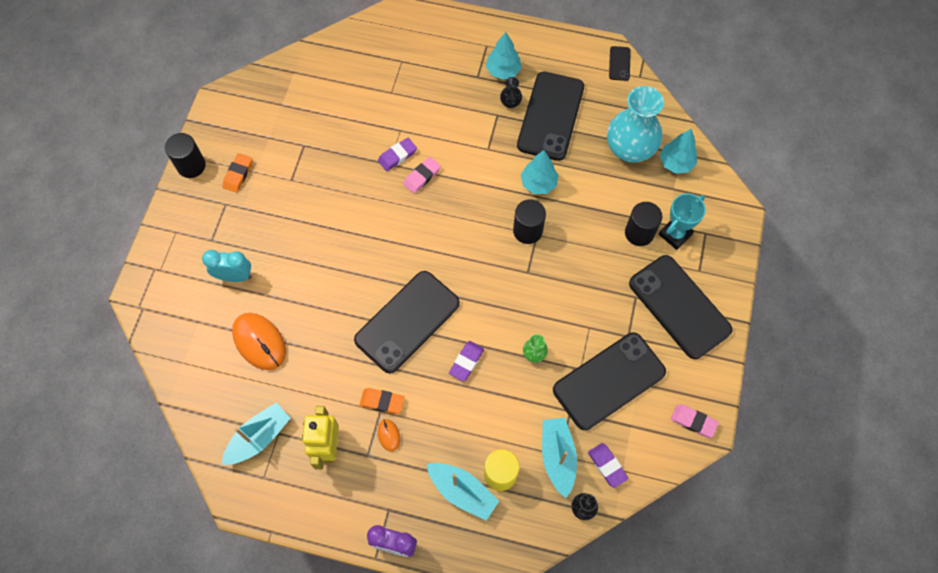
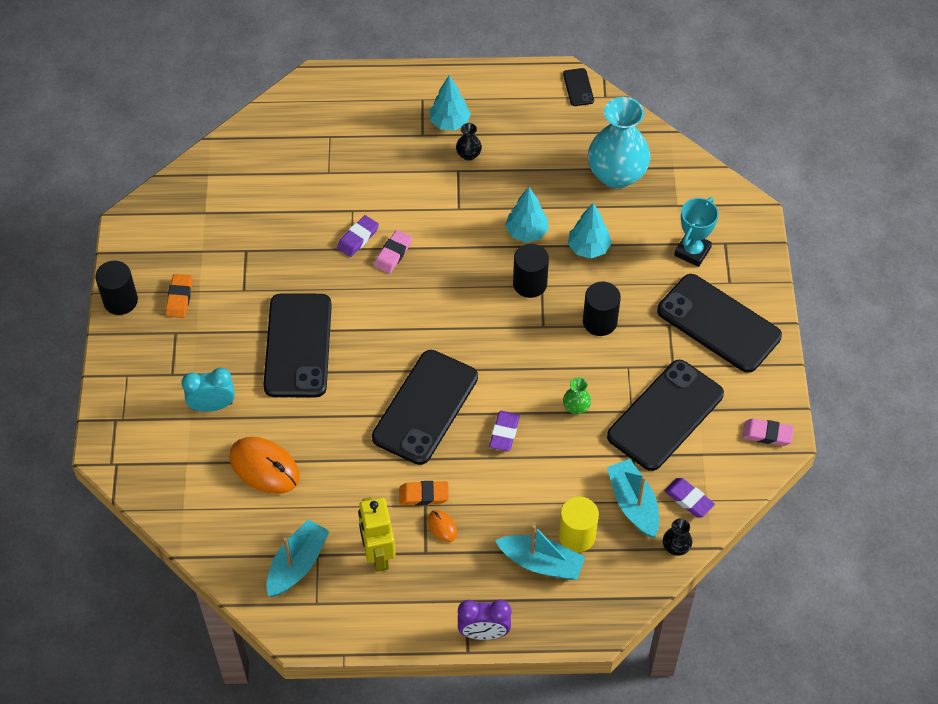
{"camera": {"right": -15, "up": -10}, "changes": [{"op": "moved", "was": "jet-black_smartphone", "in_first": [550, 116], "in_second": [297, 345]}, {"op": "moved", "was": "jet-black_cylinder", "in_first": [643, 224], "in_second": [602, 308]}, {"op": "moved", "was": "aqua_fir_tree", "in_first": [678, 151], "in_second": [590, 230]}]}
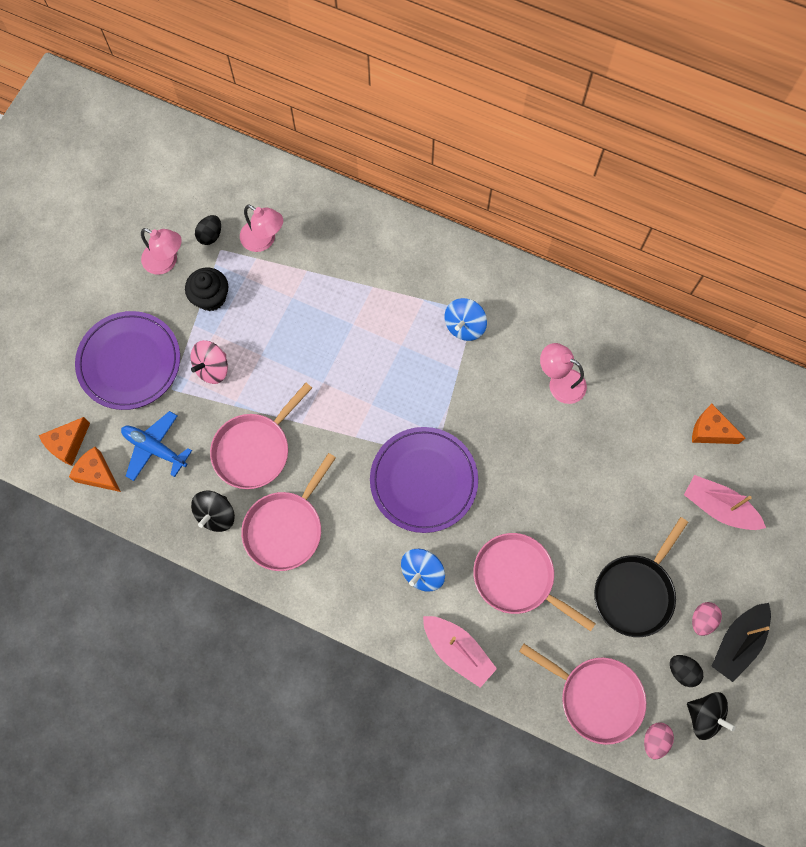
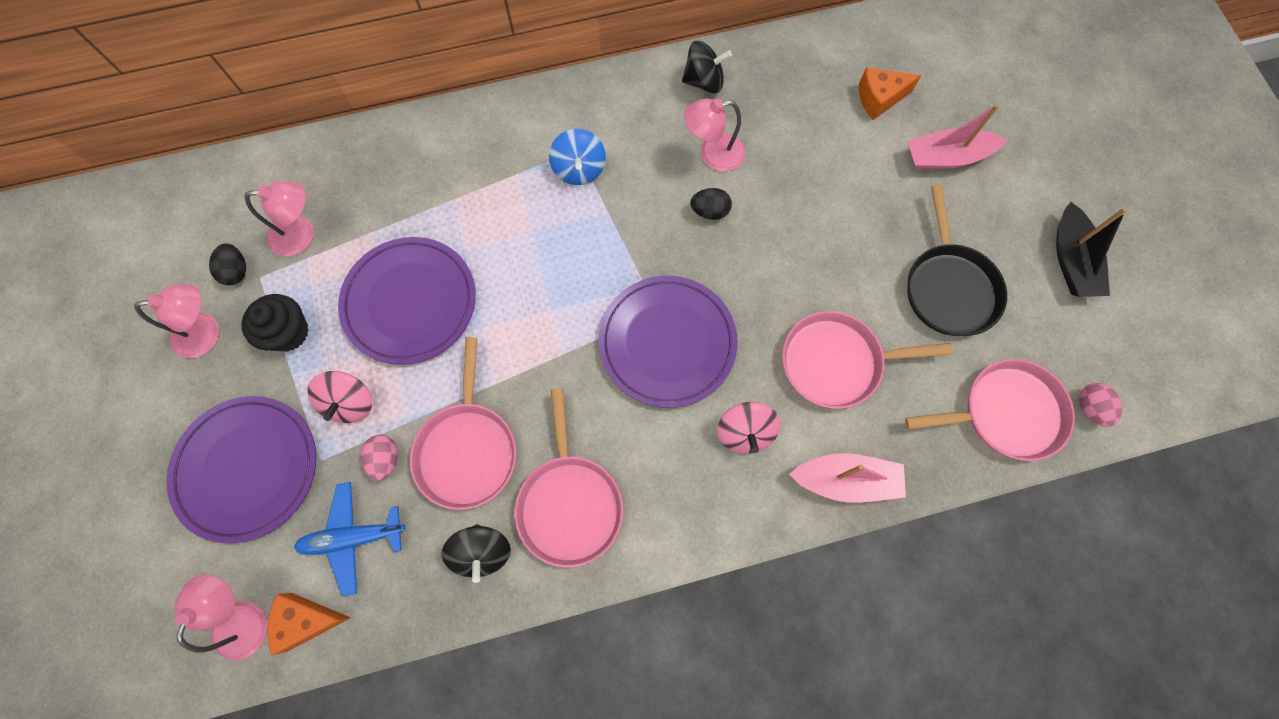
{"camera": {"right": -40, "up": 0}, "changes": [{"op": "replaced", "was": "bright_orange_cheese", "now": "rose-pink_desk_lamp", "in_first": [64, 441], "in_second": [221, 617]}, {"op": "recoloured", "was": "royal_blue_whirligig", "now": "rose-pink_whirligig", "in_first": [423, 570], "in_second": [749, 428]}, {"op": "moved", "was": "jet-black_egg", "in_first": [686, 671], "in_second": [711, 204]}, {"op": "moved", "was": "jet-black_whirligig", "in_first": [711, 716], "in_second": [707, 67]}, {"op": "moved", "was": "rose-pink_egg", "in_first": [707, 619], "in_second": [379, 458]}, {"op": "added", "now": "violet_flat_dish", "in_second": [407, 301]}]}
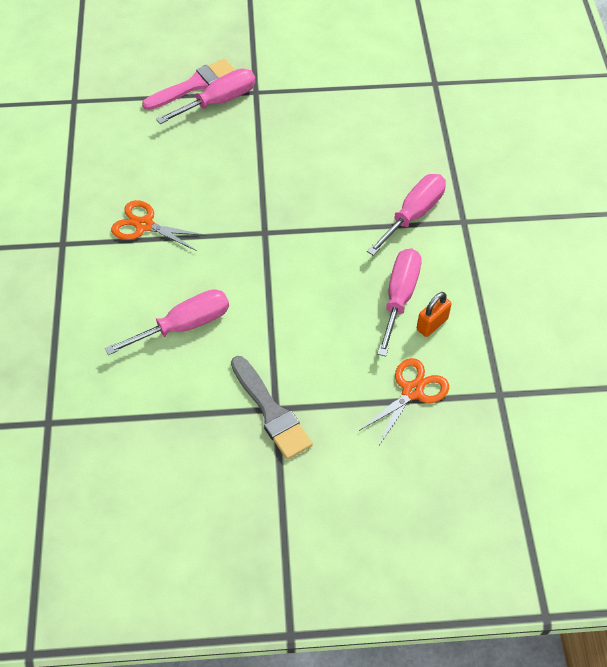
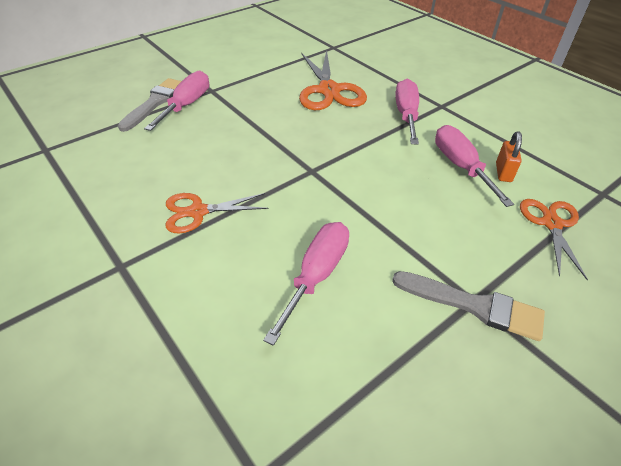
{"camera": {"right": -35, "up": -10}, "changes": [{"op": "recoloured", "was": "rose-pink_brush", "now": "gray_brush", "in_first": [188, 84], "in_second": [150, 105]}, {"op": "added", "now": "bright_orange_pair_of_scissors", "in_second": [333, 80]}]}
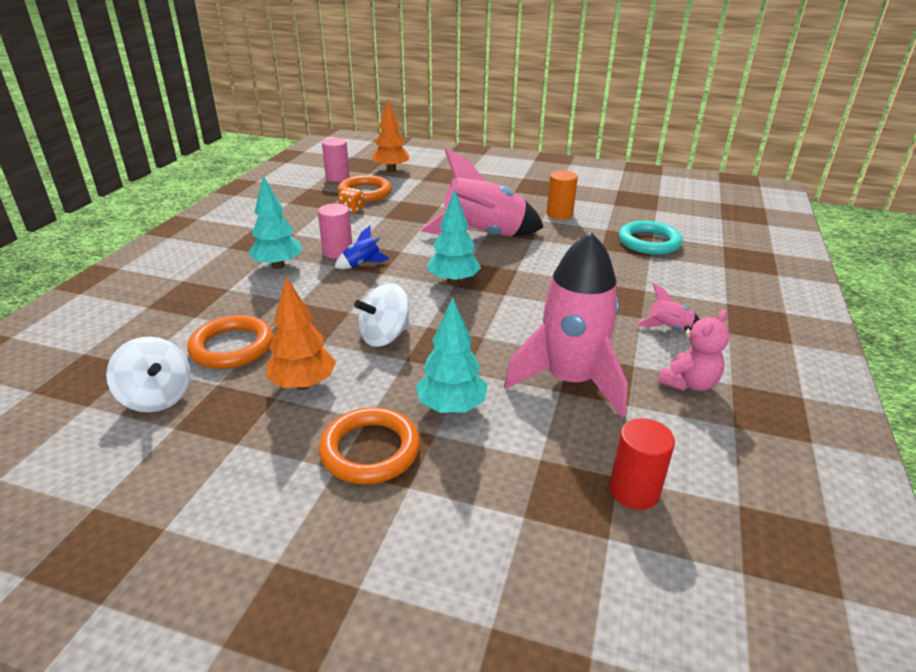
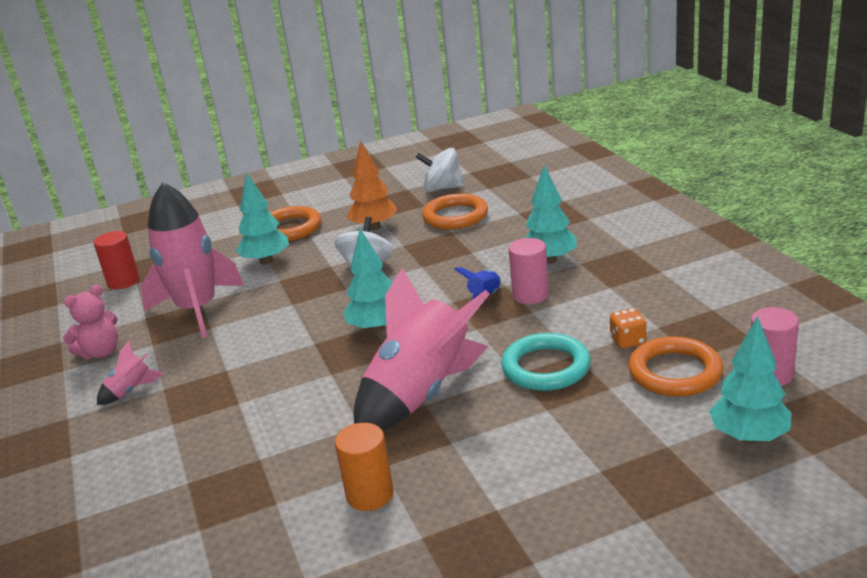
{"camera": {"right": 145, "up": -5}, "changes": [{"op": "recoloured", "was": "bright_orange_fir_tree", "now": "aqua_fir_tree", "in_first": [390, 135], "in_second": [750, 380]}, {"op": "moved", "was": "aqua_ring", "in_first": [651, 238], "in_second": [546, 362]}, {"op": "turned", "was": "rose-pink_teddy", "in_first": [694, 350], "in_second": [90, 322], "clockwise": -135}]}
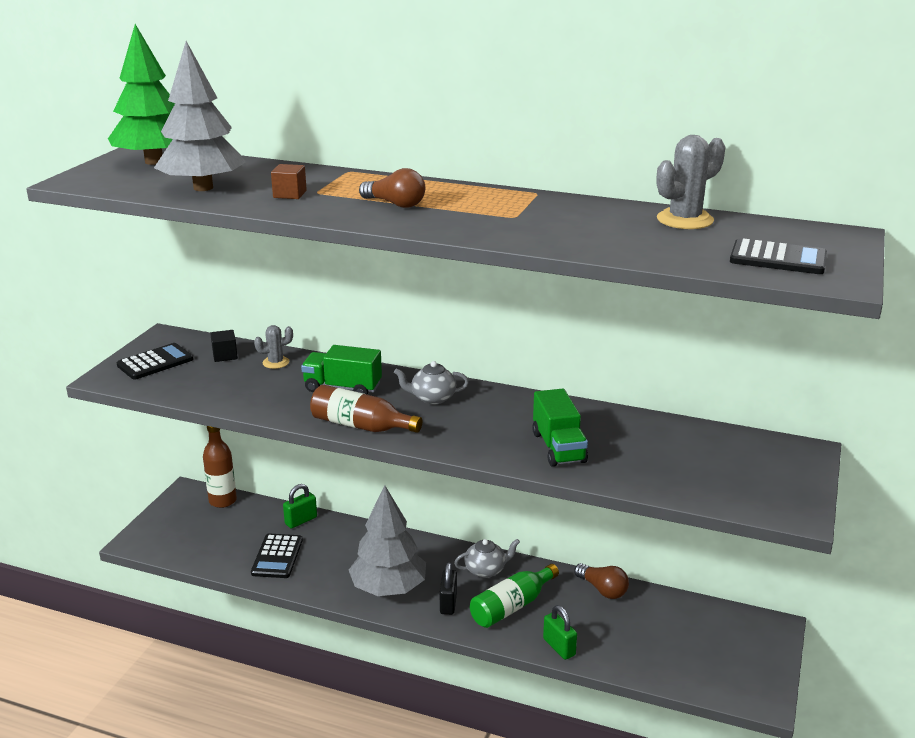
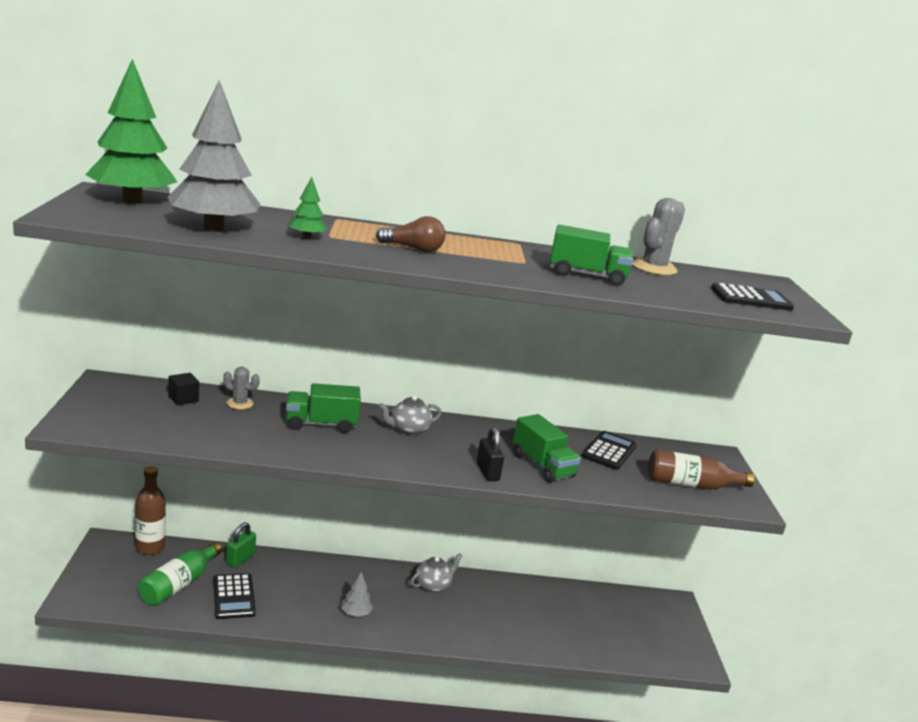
{"camera": {"right": -25, "up": -5}, "changes": [{"op": "moved", "was": "jet-black_pocket_calculator", "in_first": [155, 361], "in_second": [609, 450]}, {"op": "turned", "was": "gray_cactus", "in_first": [273, 347], "in_second": [241, 388], "clockwise": 60}, {"op": "replaced", "was": "dark_brown_block", "now": "leaf-green_fir_tree", "in_first": [289, 181], "in_second": [308, 208]}, {"op": "moved", "was": "dark_brown_drink_bottle", "in_first": [366, 409], "in_second": [701, 469]}, {"op": "resized", "was": "gray_fir_tree", "in_first": [387, 540], "in_second": [357, 594], "ratio": 0.44}, {"op": "moved", "was": "jet-black_padlock", "in_first": [448, 588], "in_second": [490, 454]}, {"op": "moved", "was": "leaf-green_drink_bottle", "in_first": [514, 596], "in_second": [180, 574]}, {"op": "removed", "was": "leaf-green_padlock", "in_first": [560, 632]}, {"op": "removed", "was": "dark_brown_light_bulb", "in_first": [601, 581]}, {"op": "added", "now": "leaf-green_toy_truck", "in_second": [591, 255]}]}
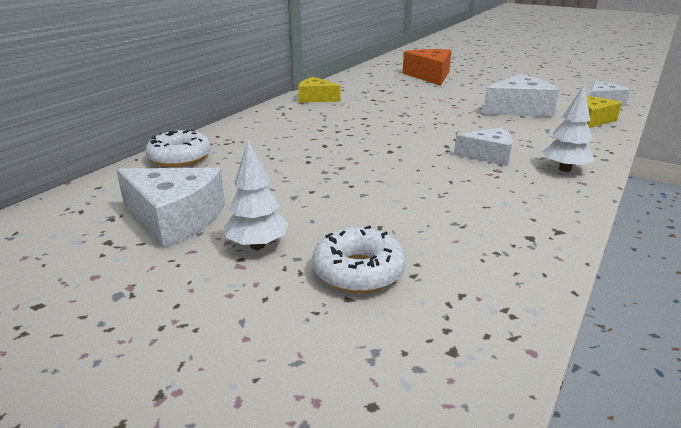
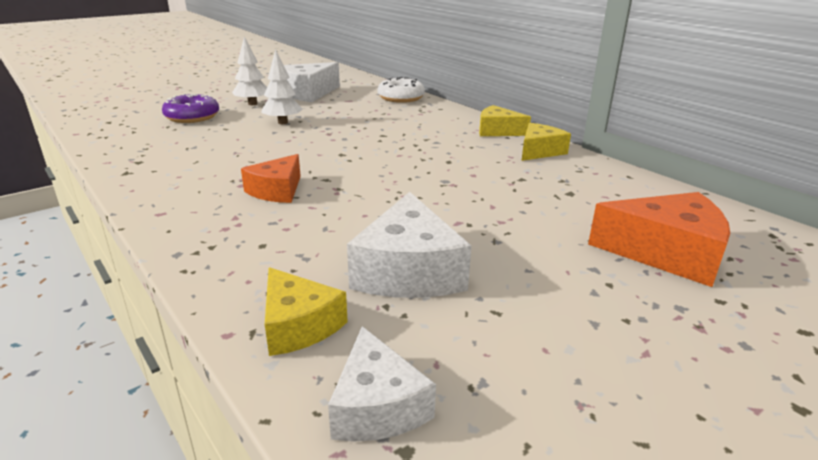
{"camera": {"right": 110, "up": 0}, "changes": [{"op": "recoloured", "was": "snow-white_glazed_donut", "now": "violet_glazed_donut", "in_first": [359, 259], "in_second": [190, 108]}, {"op": "recoloured", "was": "snow-white_cheese", "now": "bright_orange_cheese", "in_first": [483, 146], "in_second": [271, 178]}, {"op": "moved", "was": "snow-white_fir_tree", "in_first": [568, 128], "in_second": [281, 86]}, {"op": "added", "now": "golden_cheese", "in_second": [505, 120]}]}
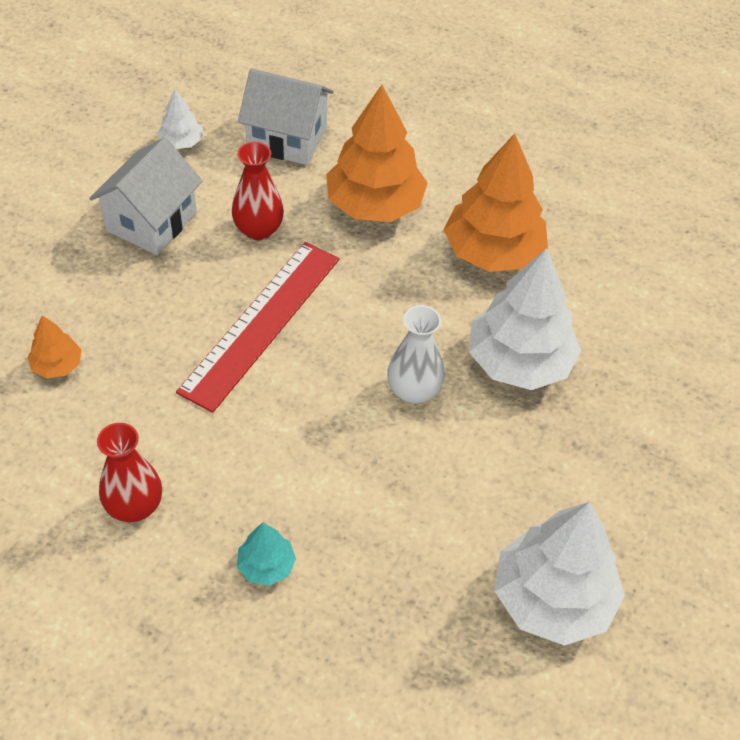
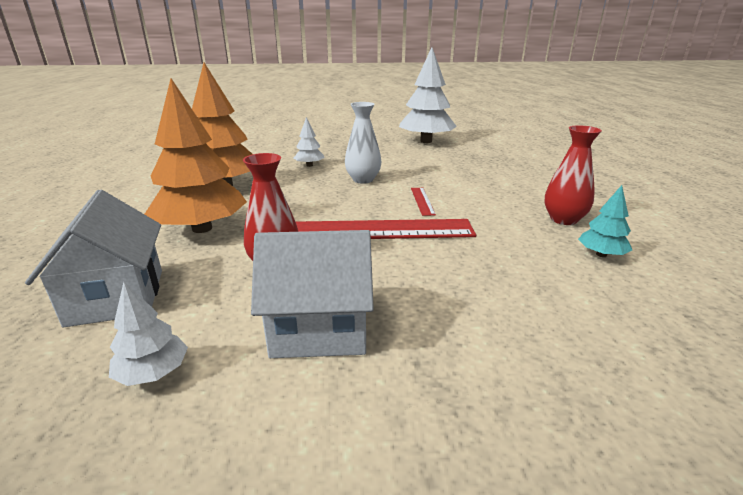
{"camera": {"right": -120, "up": -25}, "changes": [{"op": "removed", "was": "bright_orange_fir_tree", "in_first": [55, 346]}, {"op": "moved", "was": "aqua_fir_tree", "in_first": [266, 554], "in_second": [605, 221]}, {"op": "resized", "was": "snow-white_fir_tree", "in_first": [525, 319], "in_second": [309, 142], "ratio": 0.47}, {"op": "added", "now": "scarlet_straightedge", "in_second": [423, 202]}]}
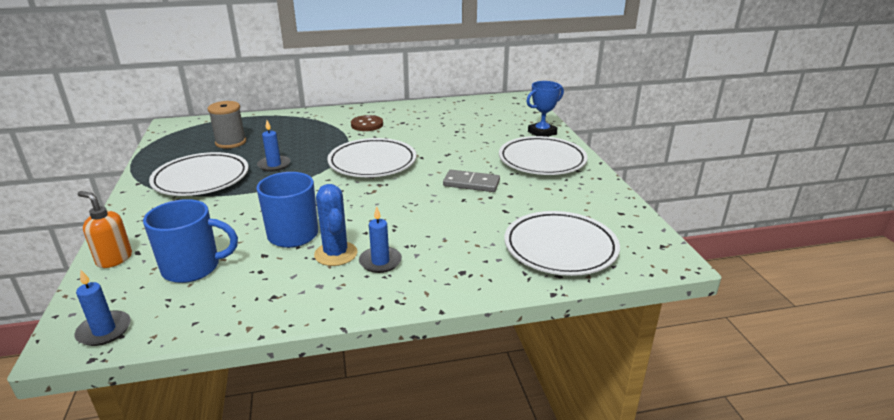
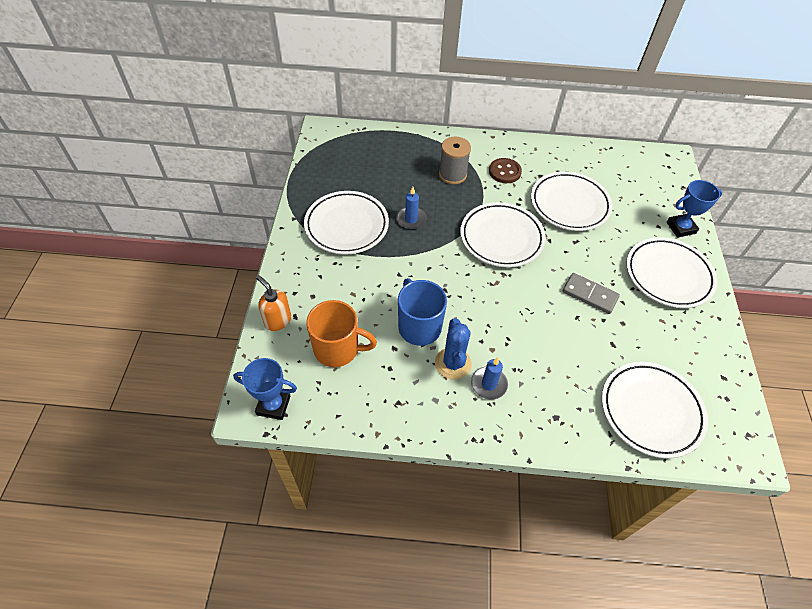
{"camera": {"right": 15, "up": 25}, "changes": [{"op": "replaced", "was": "royal_blue_candle", "now": "royal_blue_award_cup", "in_first": [103, 308], "in_second": [265, 389]}, {"op": "recoloured", "was": "royal_blue_coffee_mug", "now": "bright_orange_coffee_mug", "in_first": [190, 241], "in_second": [341, 333]}, {"op": "moved", "was": "gray_bobbin", "in_first": [226, 125], "in_second": [455, 161]}, {"op": "added", "now": "snow-white_flat_dish", "in_second": [572, 201]}]}
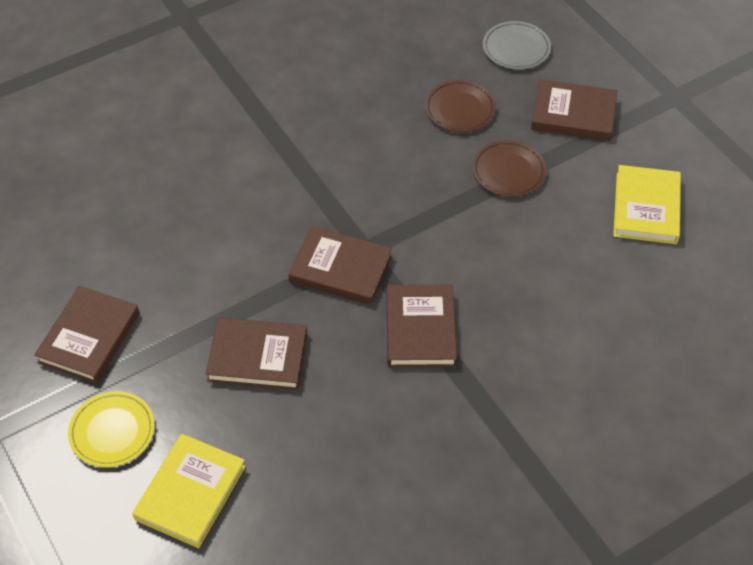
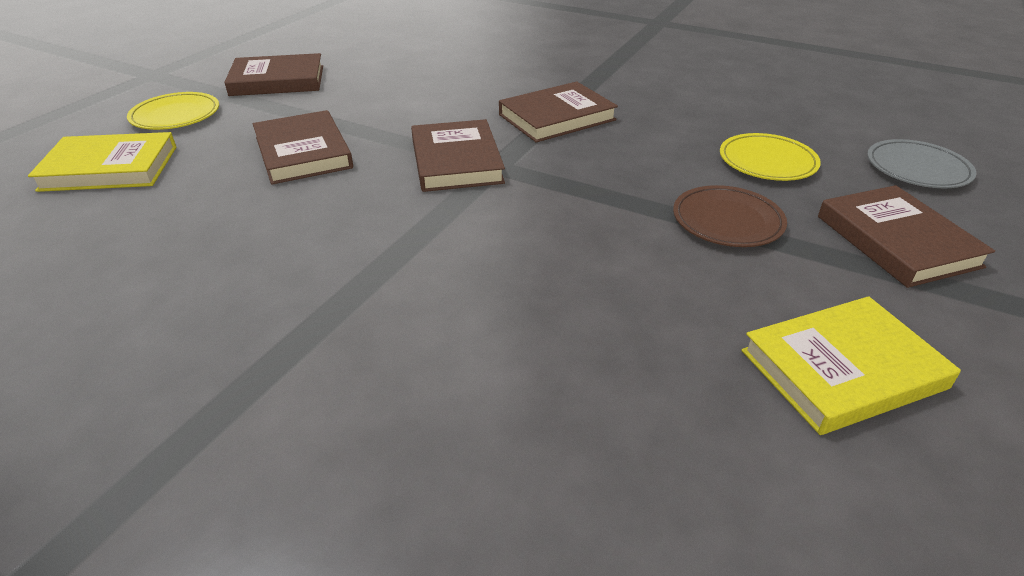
{"camera": {"right": 60, "up": -15}, "changes": [{"op": "moved", "was": "dark_brown_hardcover", "in_first": [421, 326], "in_second": [558, 112]}, {"op": "recoloured", "was": "dark_brown_flat_dish", "now": "golden_flat_dish", "in_first": [460, 106], "in_second": [770, 157]}]}
